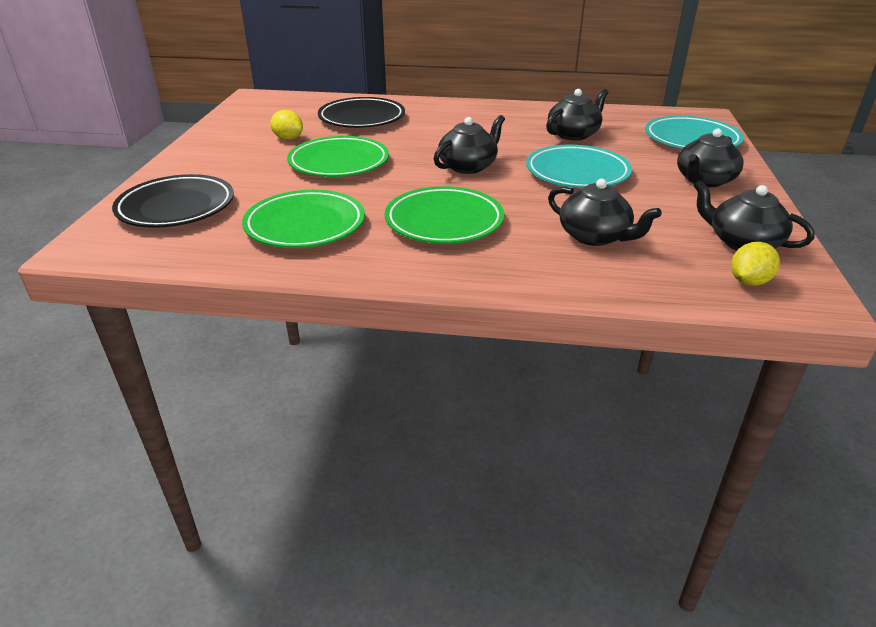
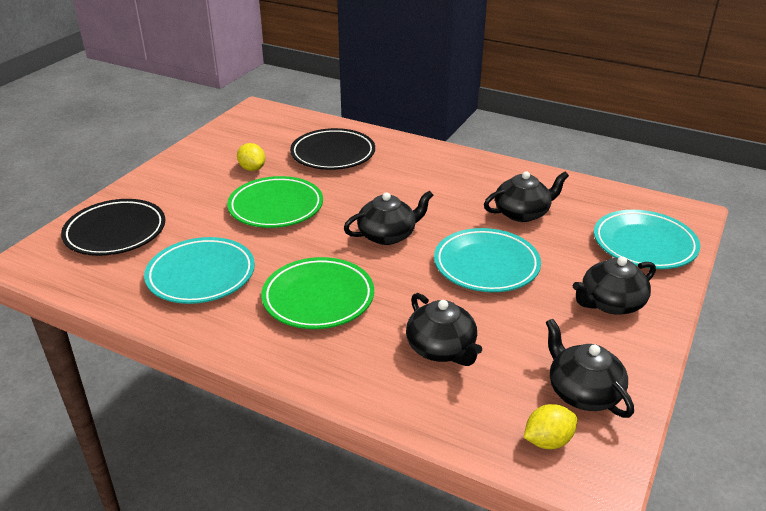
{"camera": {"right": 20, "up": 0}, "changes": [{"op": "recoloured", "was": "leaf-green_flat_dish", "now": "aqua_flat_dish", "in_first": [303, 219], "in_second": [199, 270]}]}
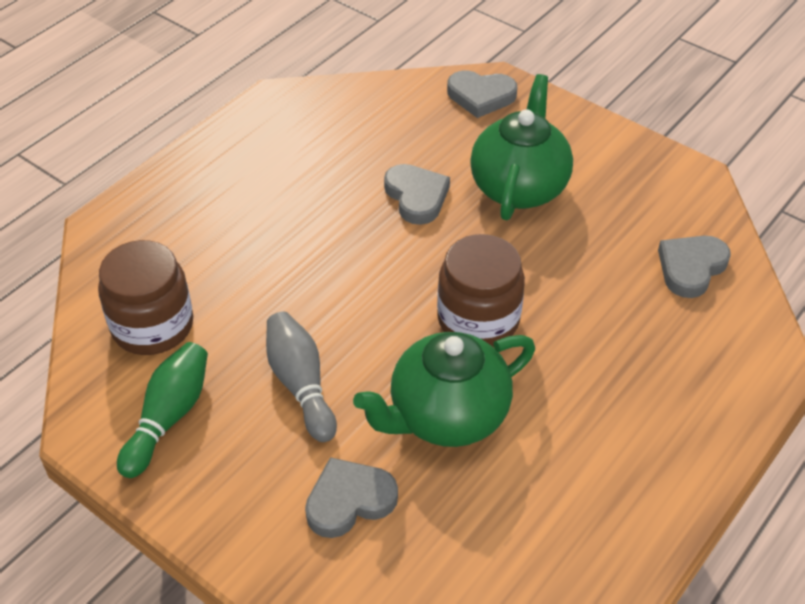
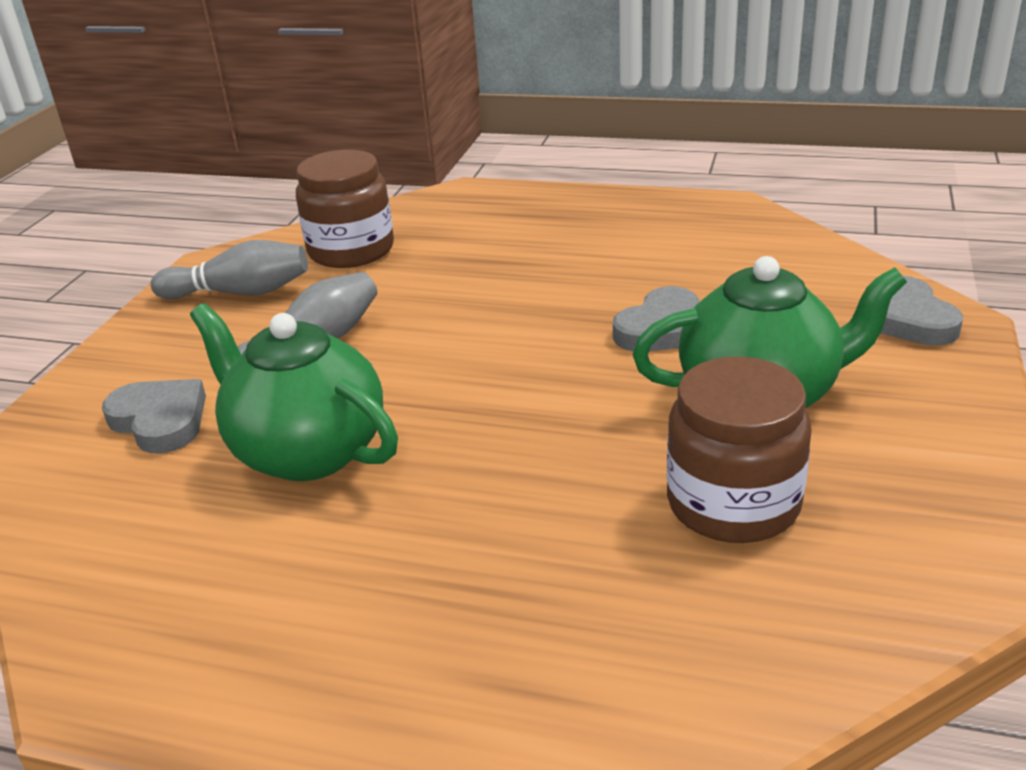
{"camera": {"right": 70, "up": -15}, "changes": [{"op": "recoloured", "was": "leaf-green_skittle", "now": "gray_skittle", "in_first": [162, 410], "in_second": [229, 269]}, {"op": "moved", "was": "dark_brown_jam_jar", "in_first": [481, 290], "in_second": [739, 450]}, {"op": "removed", "was": "gray_love_heart", "in_first": [694, 267]}]}
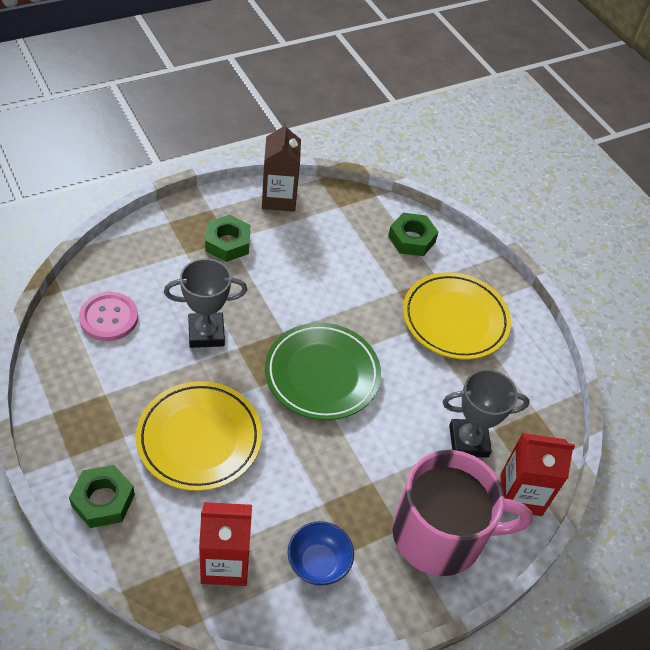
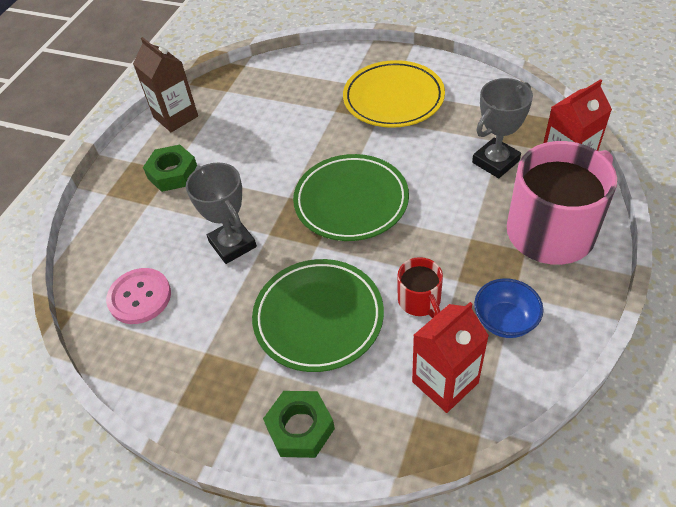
{"camera": {"right": -30, "up": 0}, "changes": [{"op": "recoloured", "was": "golden_flat_dish", "now": "leaf-green_flat_dish", "in_first": [199, 436], "in_second": [318, 315]}, {"op": "turned", "was": "gray_award_cup", "in_first": [205, 303], "in_second": [221, 213], "clockwise": -75}, {"op": "removed", "was": "leaf-green_hex_nut", "in_first": [413, 234]}, {"op": "added", "now": "scarlet_coffee_mug", "in_second": [420, 287]}]}
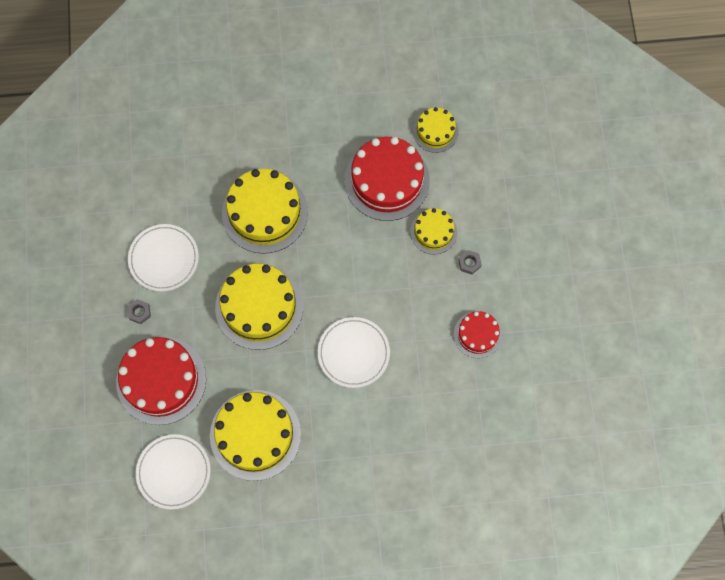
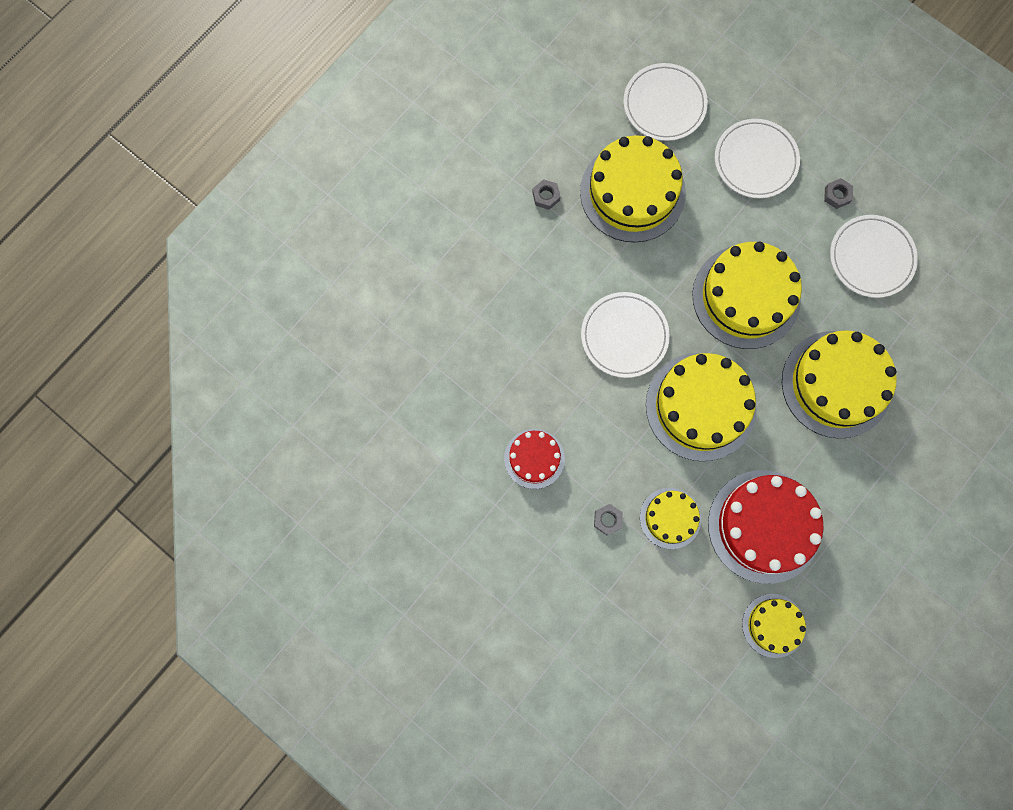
{"camera": {"right": 135, "up": 5}, "changes": [{"op": "replaced", "was": "scarlet_cake", "now": "snow-white_flat_dish", "in_first": [161, 381], "in_second": [757, 158]}, {"op": "added", "now": "gray_hex_nut", "in_second": [546, 194]}, {"op": "added", "now": "golden_cake", "in_second": [701, 407]}]}
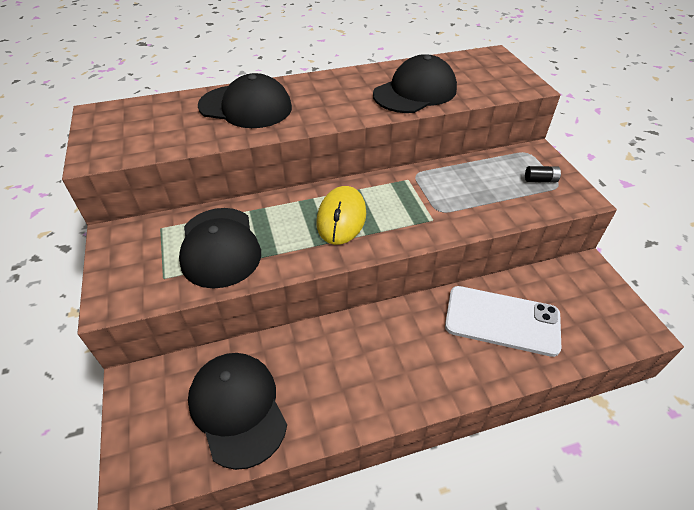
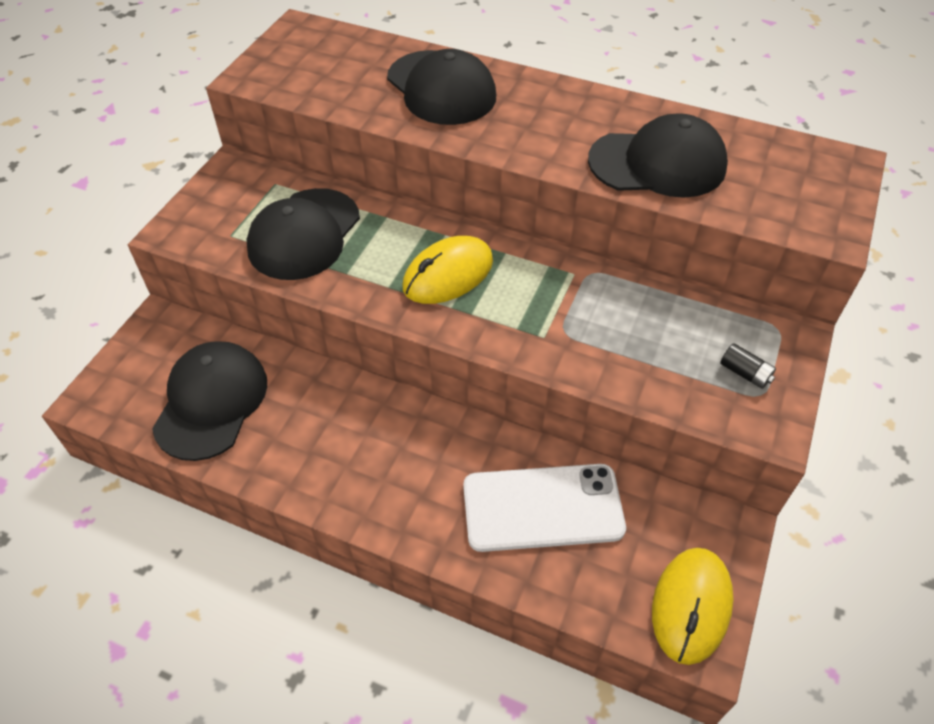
{"camera": {"right": 40, "up": 5}, "changes": [{"op": "turned", "was": "snow-white_smartphone", "in_first": [503, 321], "in_second": [544, 508], "clockwise": -60}, {"op": "added", "now": "golden_mouse", "in_second": [692, 606]}]}
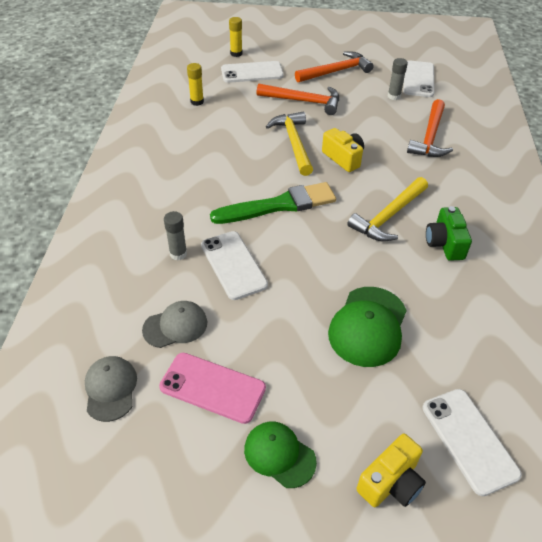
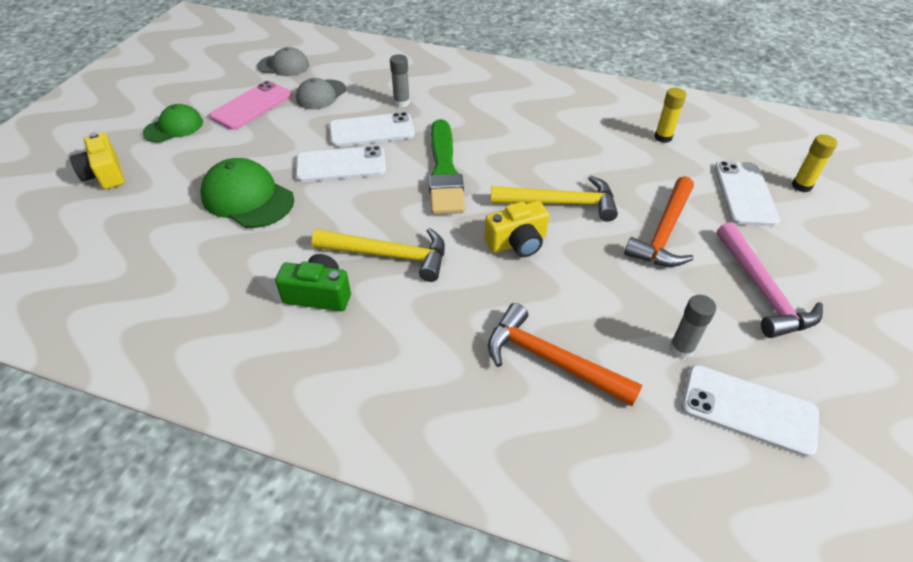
{"camera": {"right": 105, "up": 0}, "changes": [{"op": "turned", "was": "gray_baseball_cap", "in_first": [174, 324], "in_second": [321, 93], "clockwise": 45}, {"op": "recoloured", "was": "bright_orange_carpenter's_hammer", "now": "rose-pink_carpenter's_hammer", "in_first": [334, 66], "in_second": [770, 280]}, {"op": "turned", "was": "golden_carpenter's_hammer", "in_first": [387, 209], "in_second": [378, 255], "clockwise": 135}, {"op": "moved", "was": "snow-white_smartphone", "in_first": [472, 442], "in_second": [341, 164]}]}
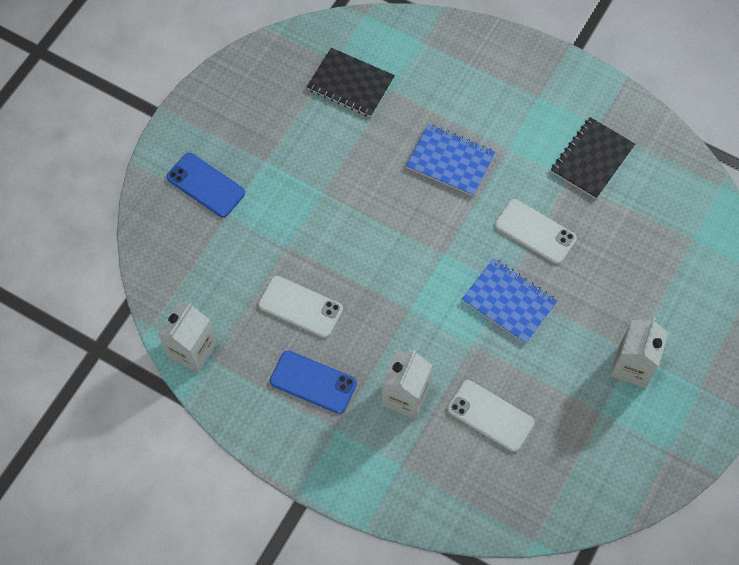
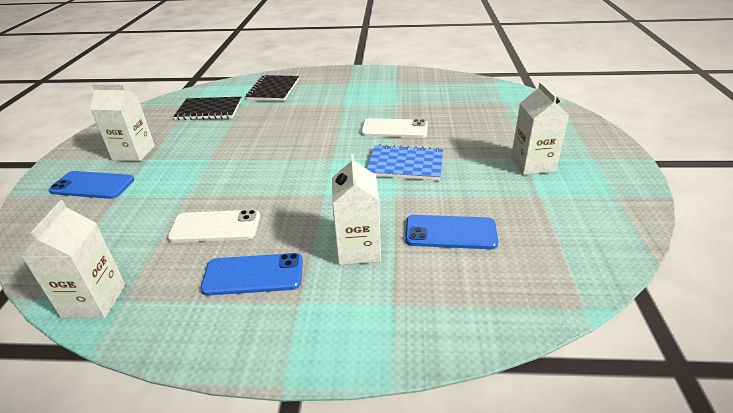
{"camera": {"right": -25, "up": -30}, "changes": [{"op": "removed", "was": "royal_blue_exercise_book", "in_first": [450, 160]}, {"op": "recoloured", "was": "snow-white_smartphone", "now": "royal_blue_smartphone", "in_first": [491, 416], "in_second": [452, 232]}, {"op": "moved", "was": "jet-black_exercise_book", "in_first": [593, 158], "in_second": [272, 88]}, {"op": "added", "now": "snow-white_carton", "in_second": [122, 122]}]}
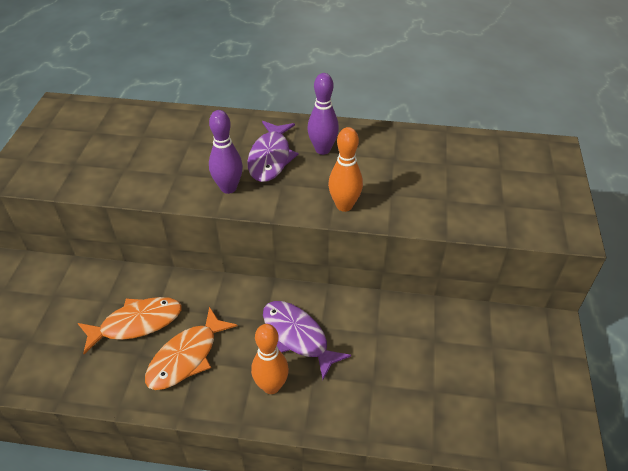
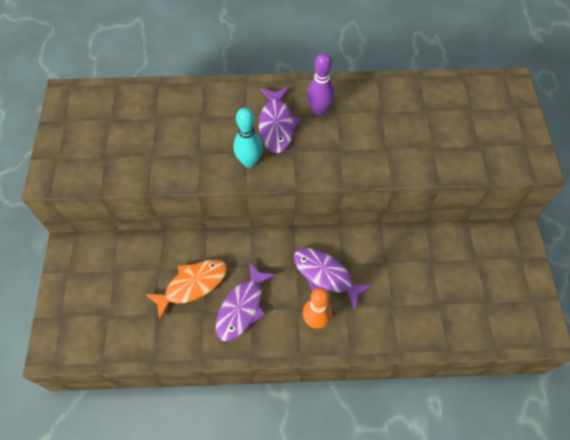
{"camera": {"right": -10, "up": 15}, "changes": [{"op": "recoloured", "was": "bright_orange_fish_figure", "now": "violet_fish_figure", "in_first": [191, 348], "in_second": [246, 301]}, {"op": "recoloured", "was": "violet_skittle", "now": "aqua_skittle", "in_first": [226, 152], "in_second": [248, 138]}, {"op": "removed", "was": "bright_orange_skittle", "in_first": [345, 169]}]}
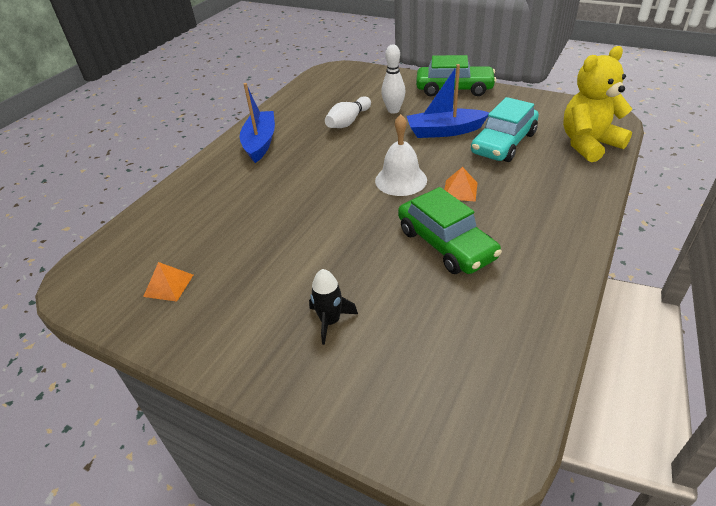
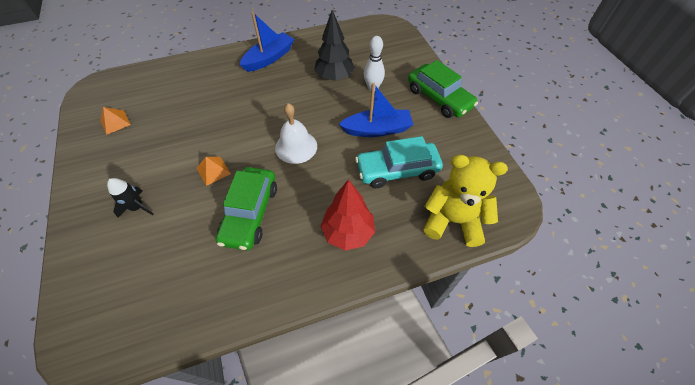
{"camera": {"right": 40, "up": 15}, "changes": [{"op": "replaced", "was": "snow-white_skittle", "now": "jet-black_fir_tree", "in_first": [348, 112], "in_second": [334, 45]}, {"op": "turned", "was": "royal_blue_toy_boat", "in_first": [448, 101], "in_second": [376, 110], "clockwise": 135}, {"op": "moved", "was": "bright_orange_pyramid", "in_first": [460, 184], "in_second": [214, 171]}, {"op": "added", "now": "scarlet_fir_tree", "in_second": [348, 215]}]}
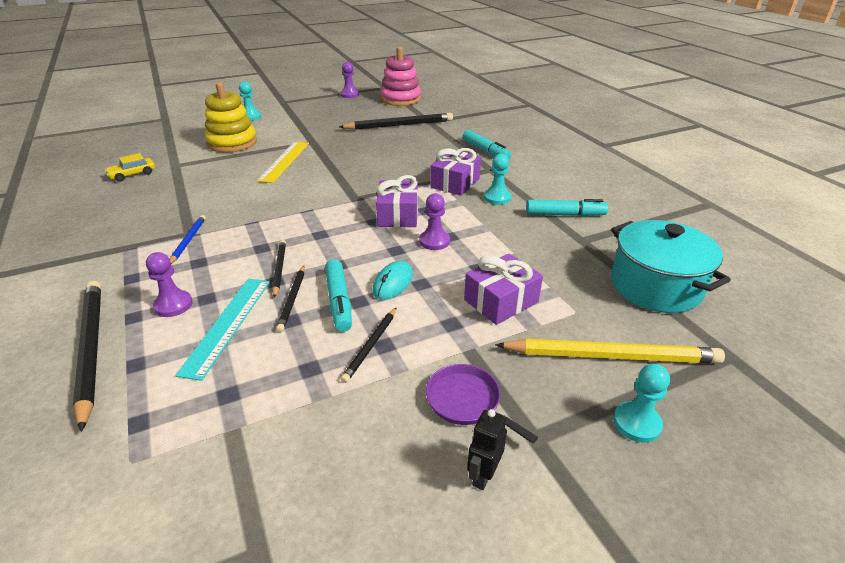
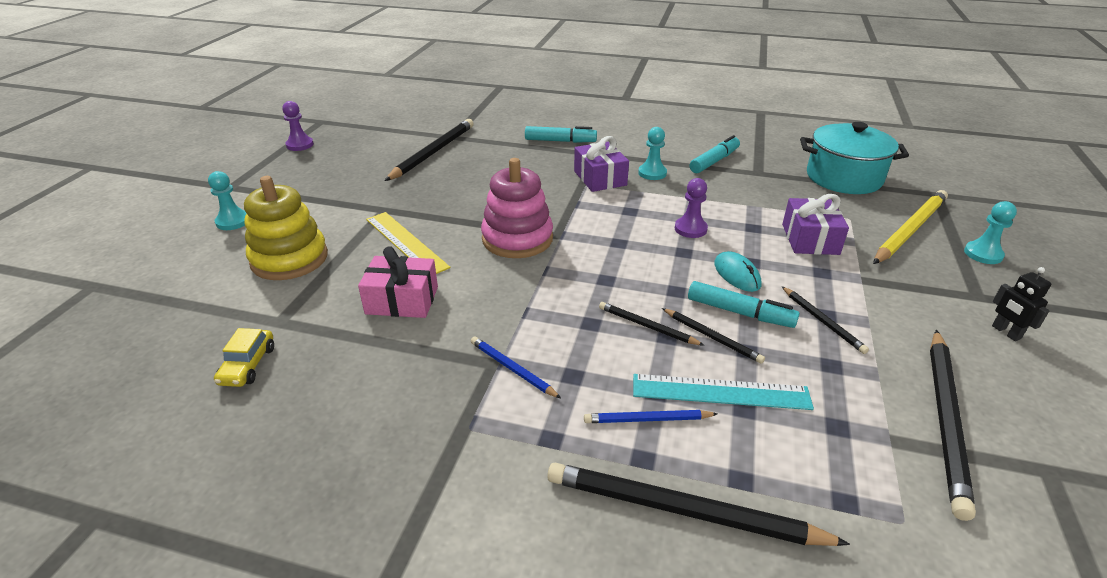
{"camera": {"right": -50, "up": 0}, "changes": [{"op": "replaced", "was": "violet_pawn", "now": "royal_blue_wooden_pencil", "in_first": [169, 284], "in_second": [650, 416]}, {"op": "turned", "was": "aqua_straightedge", "in_first": [222, 330], "in_second": [723, 392], "clockwise": -45}, {"op": "removed", "was": "violet_wrapped_gift", "in_first": [397, 201]}, {"op": "moved", "was": "rose-pink_stacking_rings", "in_first": [400, 76], "in_second": [517, 208]}, {"op": "removed", "was": "violet_frying_pan", "in_first": [482, 403]}, {"op": "added", "now": "rose-pink_wrapped_gift", "in_second": [398, 282]}, {"op": "added", "now": "jet-black_wooden_pencil", "in_second": [953, 425]}]}
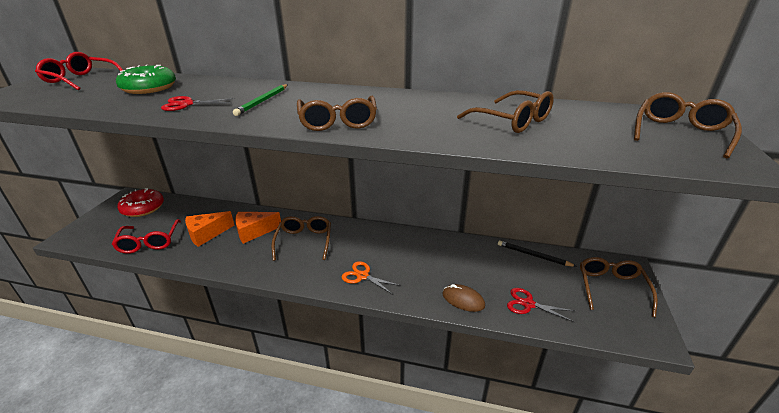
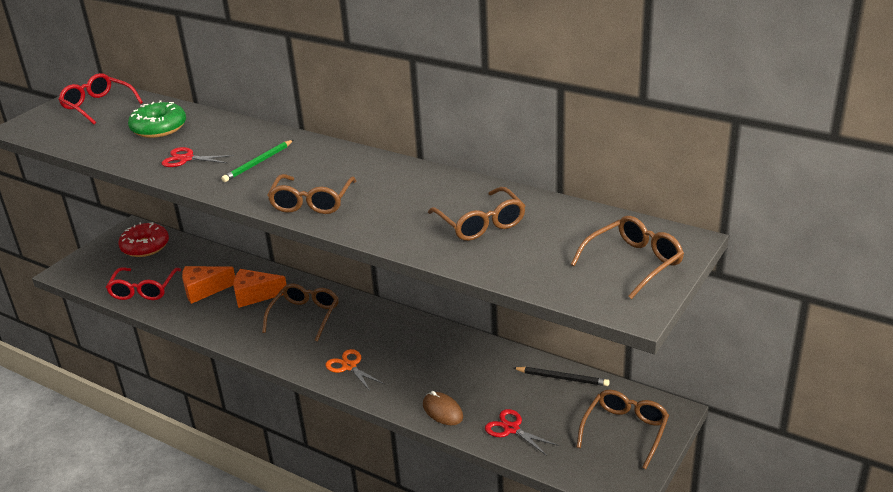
{"camera": {"right": 20, "up": 0}, "changes": [{"op": "turned", "was": "jet-black_wooden_pencil", "in_first": [537, 253], "in_second": [561, 376], "clockwise": 150}]}
